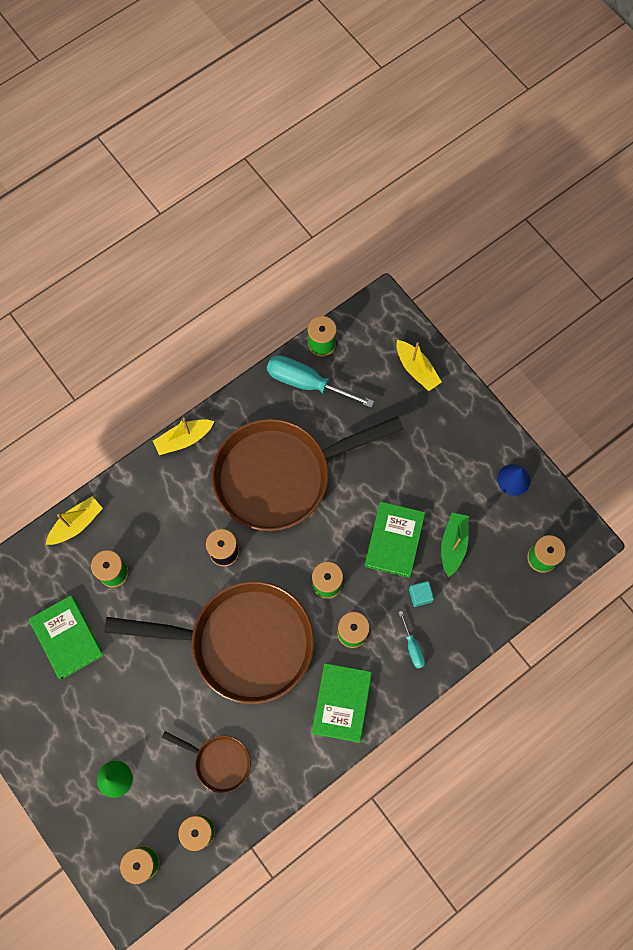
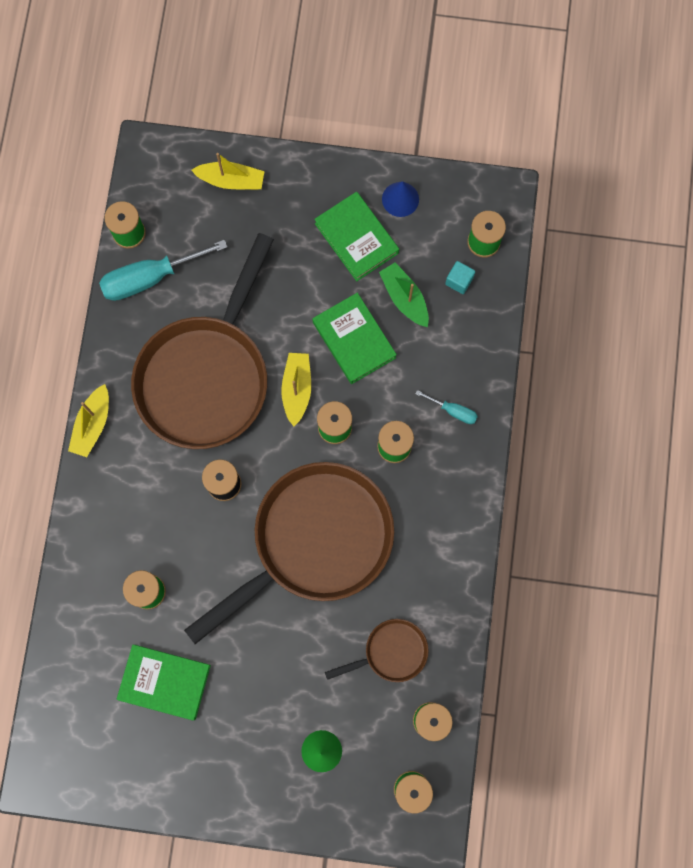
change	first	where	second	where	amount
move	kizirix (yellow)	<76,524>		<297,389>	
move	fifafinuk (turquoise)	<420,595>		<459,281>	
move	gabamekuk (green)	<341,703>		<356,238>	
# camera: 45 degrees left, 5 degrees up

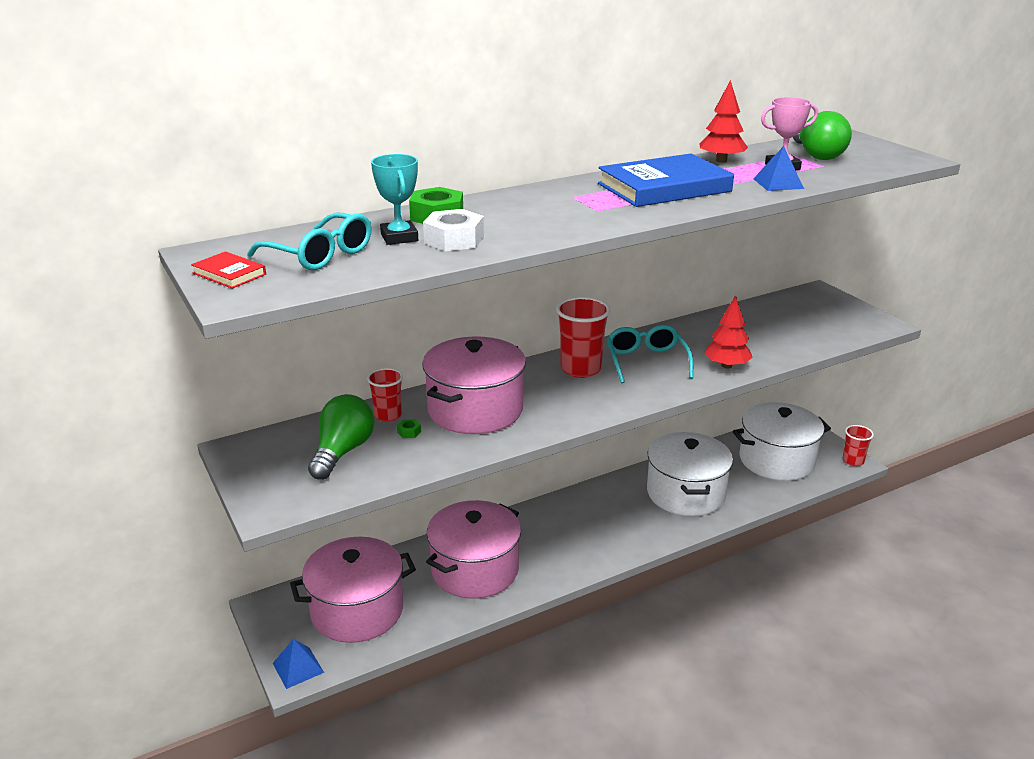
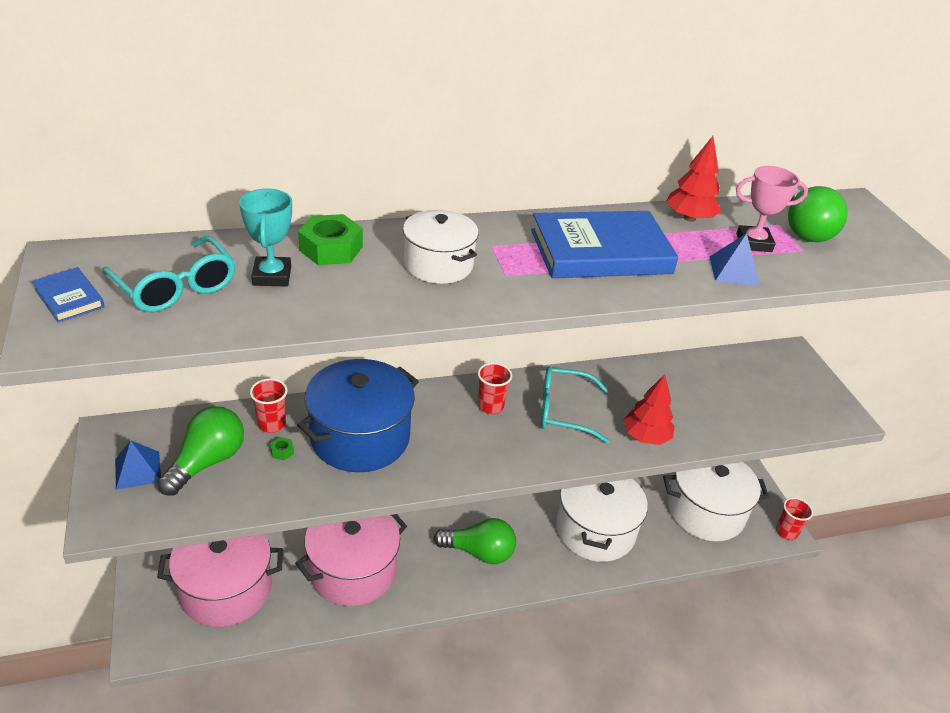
change	first	where	second	where	amount
delete	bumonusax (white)	<454,240>			
recolor	gabamekuk (red)	<229,274>	gabamekuk (blue)	<69,298>	
resize	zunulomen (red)	<580,369>		<490,406>	x0.61
rotate	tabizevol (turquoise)	<646,361>		<563,411>	90 degrees counterclockwise
recolor	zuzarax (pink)	<475,410>	zuzarax (blue)	<360,437>	
move	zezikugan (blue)	<298,667>		<138,470>	
insert			zuzarax (white)	<438,264>	
insert			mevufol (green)	<479,552>	
# camera: 10 degrees right, 10 degrees up

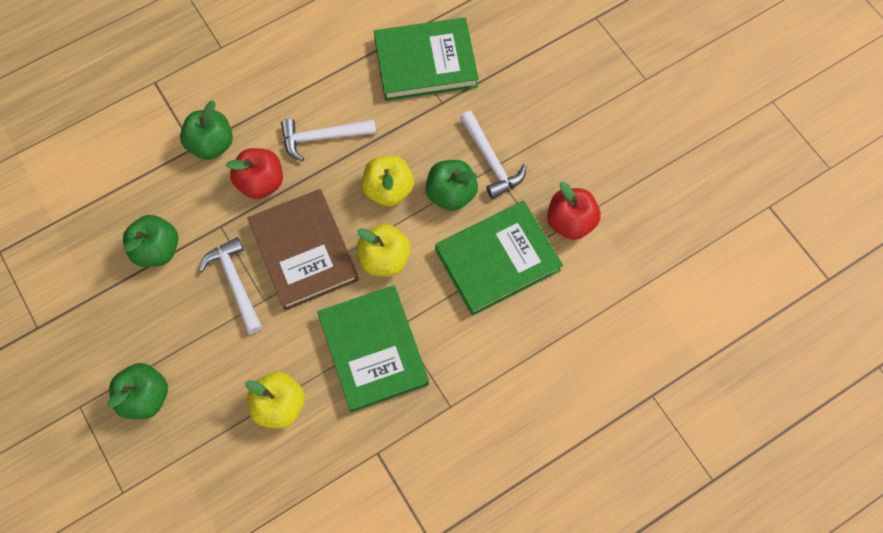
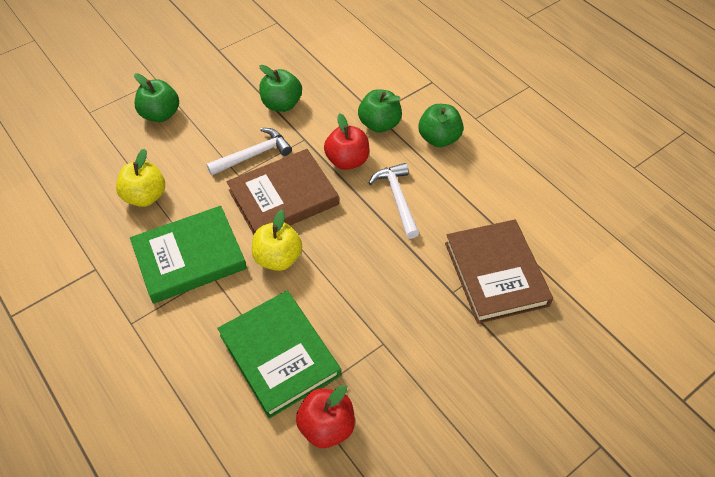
change	first	where	second	where	amount
recolor	gabamekuk (green)	<425,63>	gabamekuk (brown)	<495,274>	
delete	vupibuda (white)	<491,160>			
delete	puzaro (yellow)	<388,189>			
move	puzaro (green)	<451,194>		<439,138>	
# camera: 85 degrees right, 15 degrees down

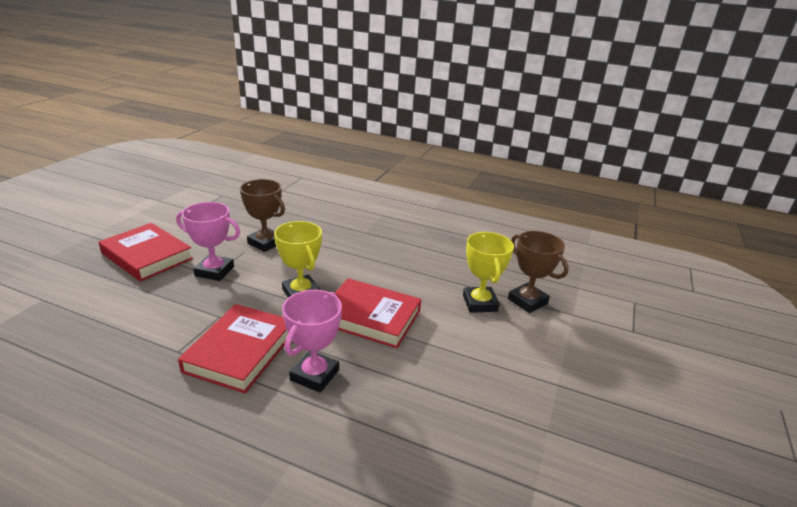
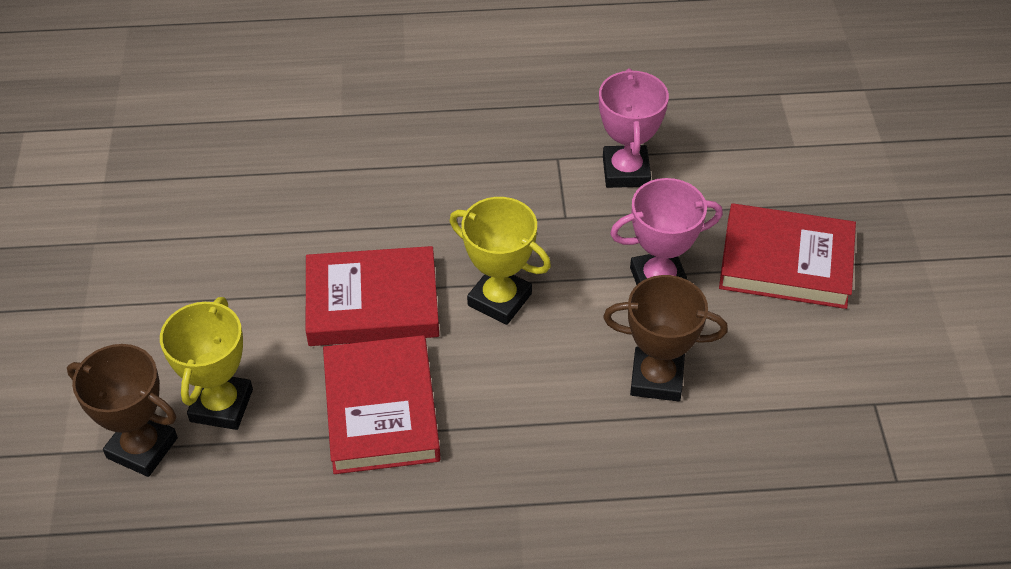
change	first	where	second	where	amount
rotate	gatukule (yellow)	<479,303>		<221,405>	45 degrees clockwise
move	gatukule (pink)	<314,375>		<626,171>	
move	gabamekuk (red)	<240,351>		<381,410>	
# camera: 155 degrees right, 20 degrees up

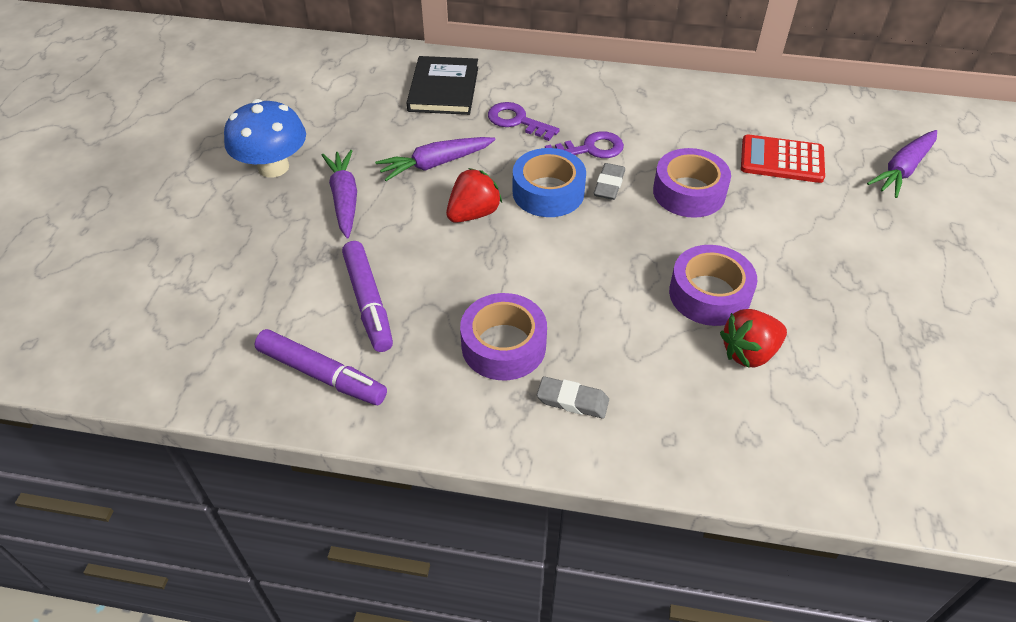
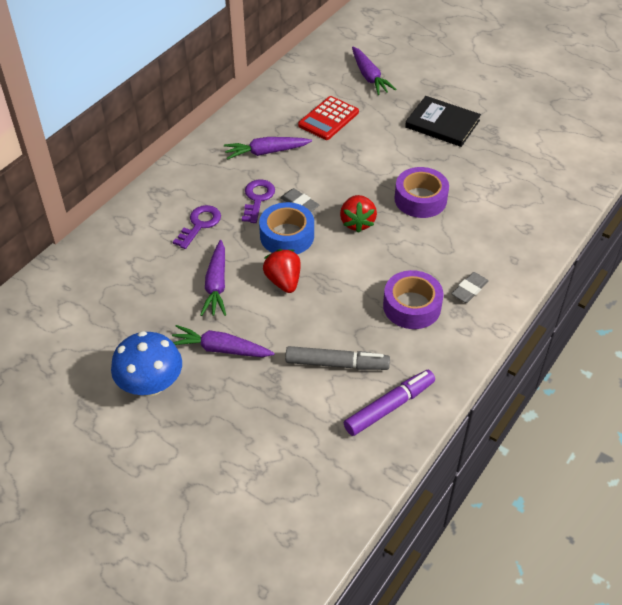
change	first	where	second	where	amount
move	gabamekuk (black)	<443,89>		<442,124>	
rotate	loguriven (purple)	<517,121>		<200,224>	150 degrees clockwise
delete	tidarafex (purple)	<689,192>			
recolor	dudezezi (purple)	<368,302>	dudezezi (grey)	<336,364>	
move	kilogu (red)	<749,352>		<357,222>	
insert			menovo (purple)	<266,152>	
# camera: 65 degrees left, 0 degrees up

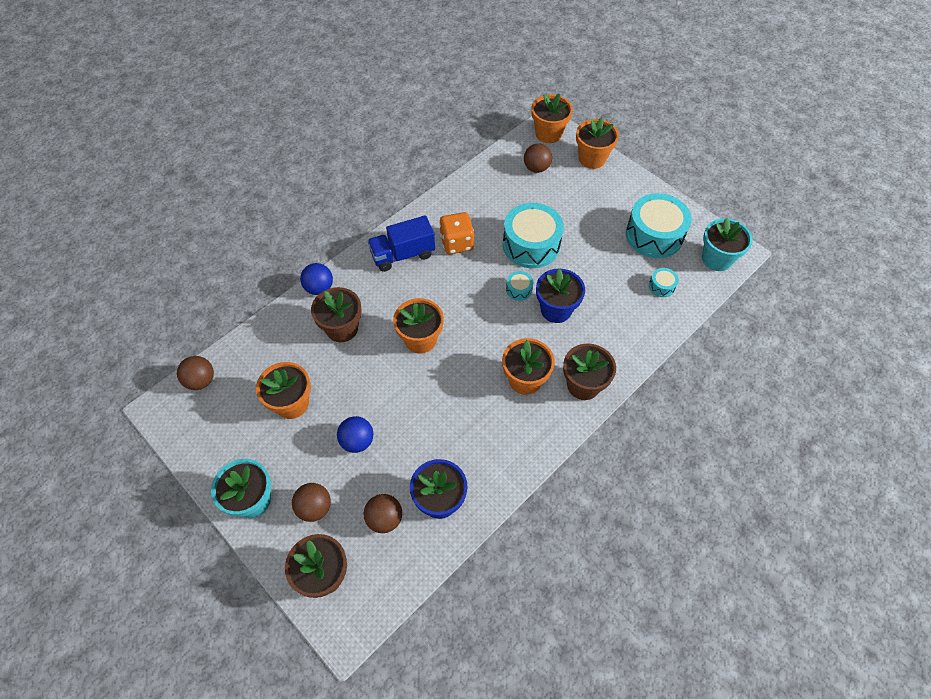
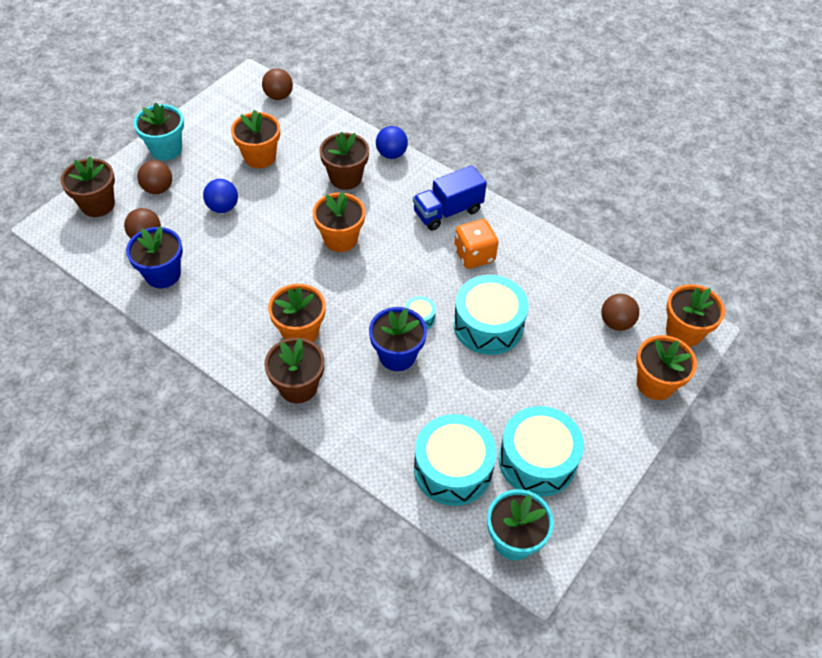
change	first	where	second	where	amount
rotate	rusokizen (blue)	<403,254>		<447,211>	90 degrees counterclockwise
resize	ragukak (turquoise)	<661,286>		<453,469>	x2.29
# camera: 80 degrees right, 5 degrees down

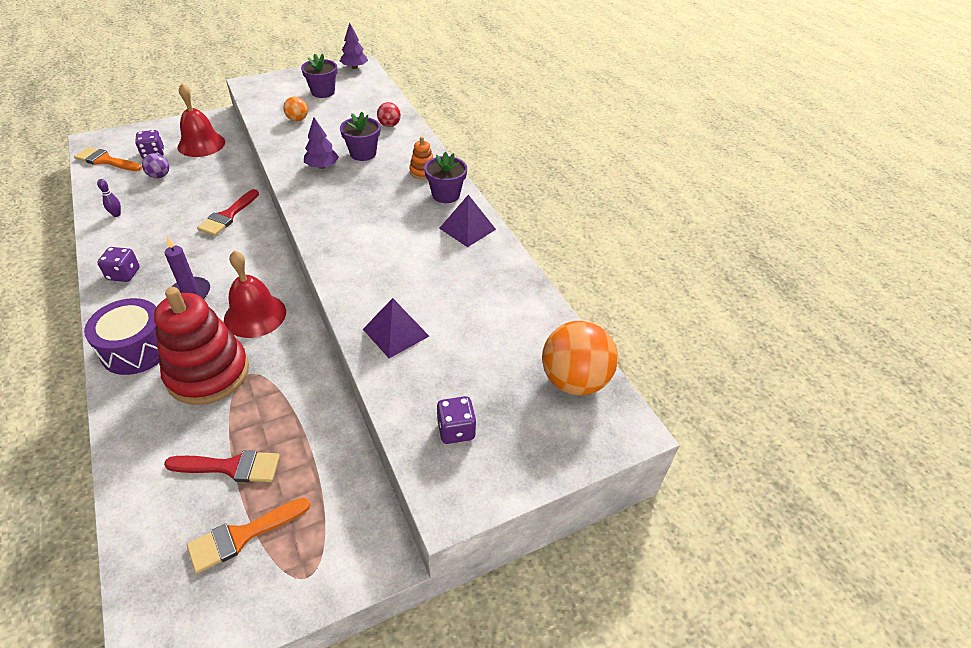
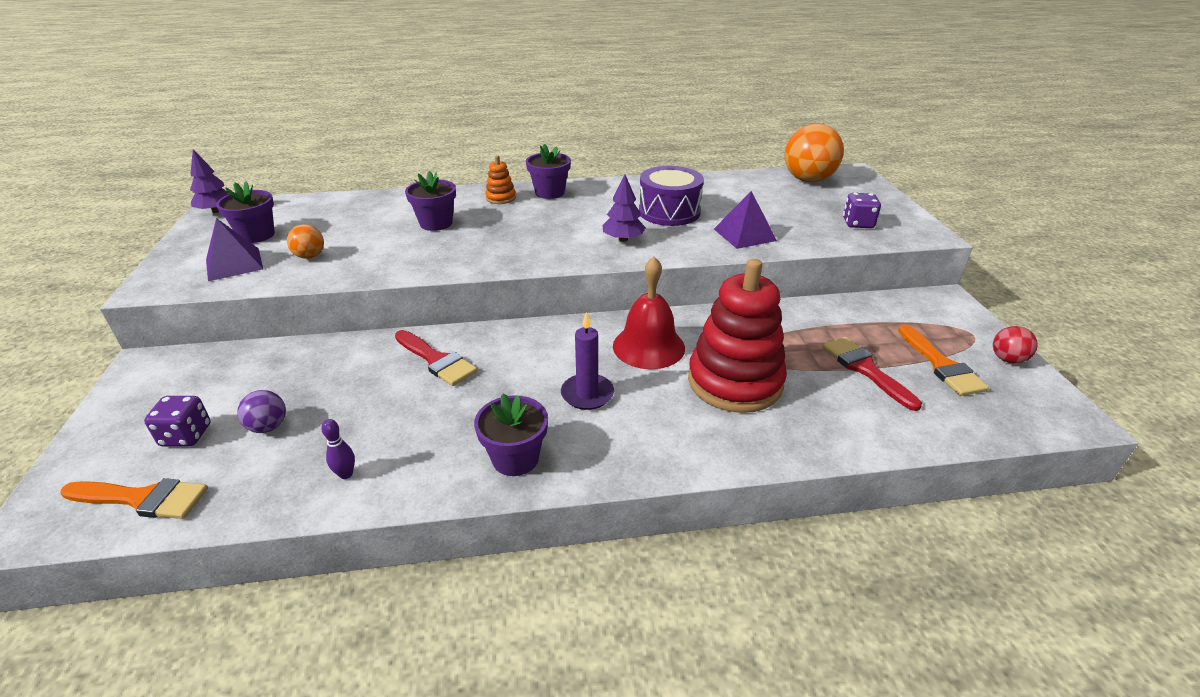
change	first	where	second	where	amount
delete	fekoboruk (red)	<201,144>			
move	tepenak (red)	<389,125>		<1007,359>	
move	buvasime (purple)	<322,166>		<623,239>	
rotate	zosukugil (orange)	<106,160>		<143,499>	120 degrees counterclockwise
move	zezikugan (purple)	<467,228>		<234,264>	
replace	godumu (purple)	<124,274>	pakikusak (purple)	<515,458>	
move	ragukak (purple)	<136,349>		<669,212>	
rotate	zosukugil (red)	<231,467>		<865,369>	45 degrees counterclockwise
# camera: 70 degrees left, 10 degrees down

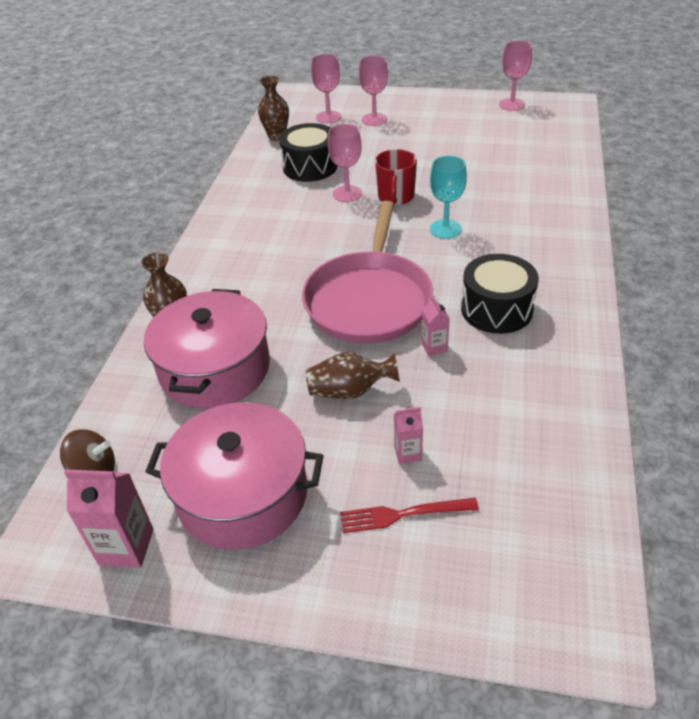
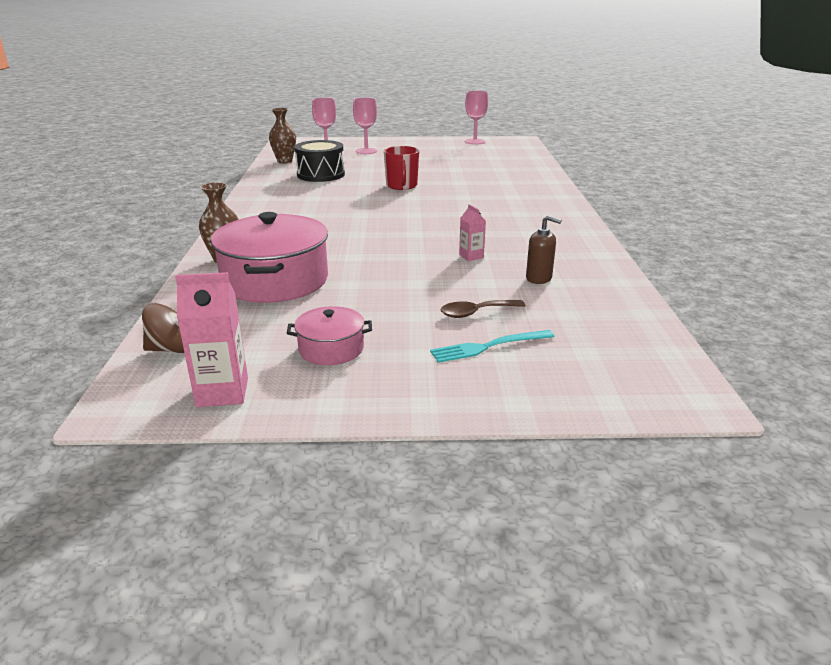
change	first	where	second	where	amount
delete	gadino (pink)	<347,194>			
delete	gadino (turquoise)	<445,229>			
delete	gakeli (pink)	<369,299>			
delete	ragukak (black)	<496,309>			
delete	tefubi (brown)	<350,391>			
resize	zuzarax (pink)	<243,494>		<331,349>	x0.51
replace	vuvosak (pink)	<408,453>	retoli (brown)	<476,313>	
recolor	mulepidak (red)	<403,514>	mulepidak (turquoise)	<488,347>	
insert			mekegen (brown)	<539,278>	
# camera: 15 degrees left, 15 degrees down

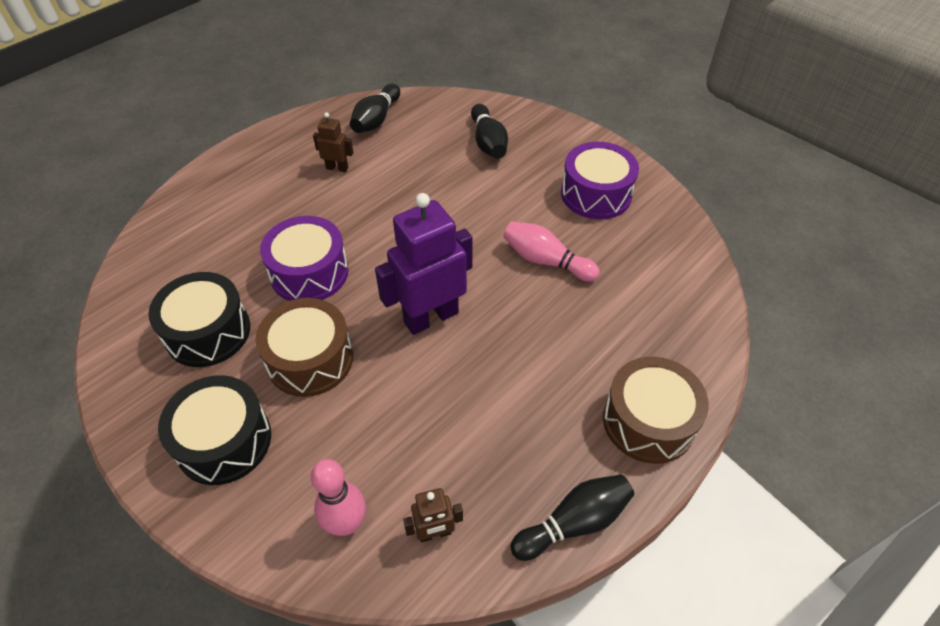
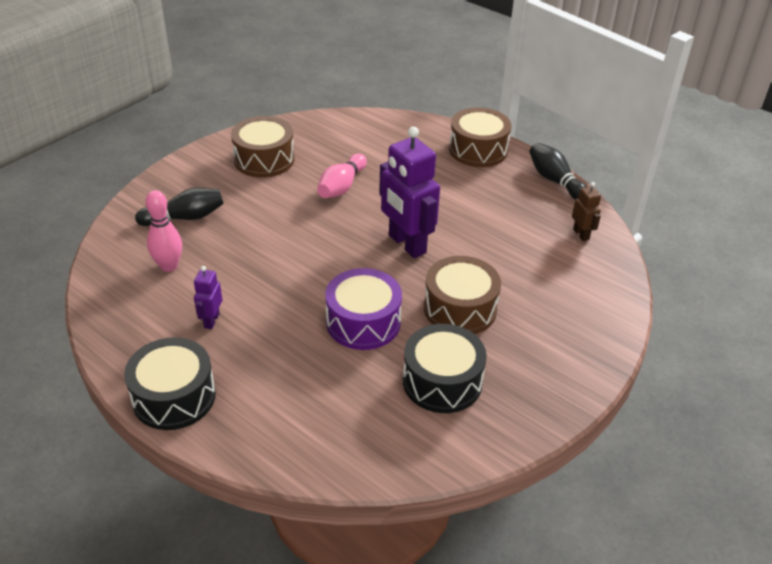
change	first	where	second	where	amount
delete	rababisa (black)	<376,119>			
recolor	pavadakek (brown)	<337,168>	pavadakek (purple)	<211,320>	
recolor	ragukak (purple)	<596,194>	ragukak (brown)	<264,159>	
move	ragukak (black)	<224,441>		<174,397>	
move	rababisa (pink)	<346,523>		<169,266>	
# camera: 95 degrees left, 10 degrees down

